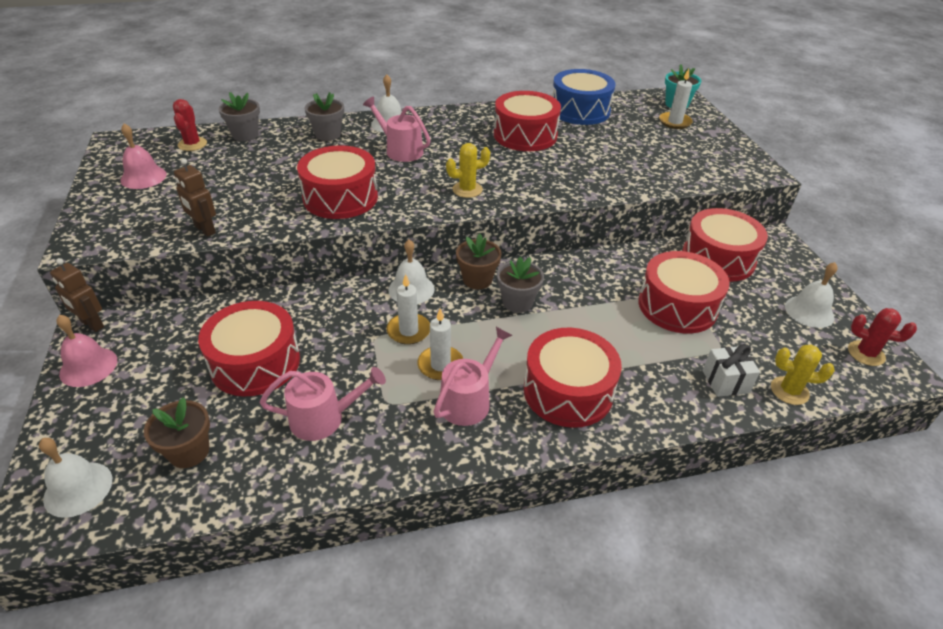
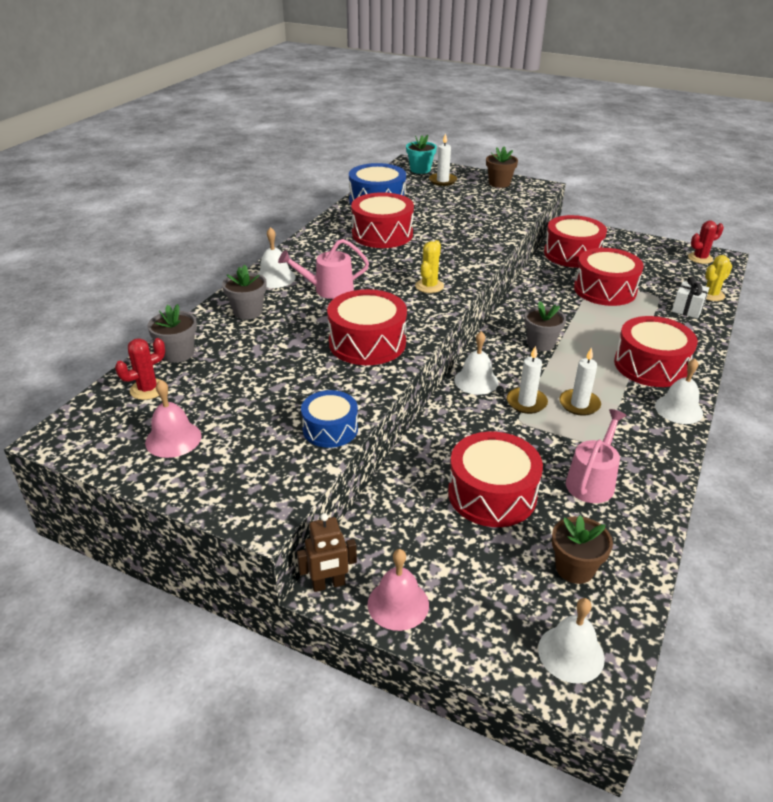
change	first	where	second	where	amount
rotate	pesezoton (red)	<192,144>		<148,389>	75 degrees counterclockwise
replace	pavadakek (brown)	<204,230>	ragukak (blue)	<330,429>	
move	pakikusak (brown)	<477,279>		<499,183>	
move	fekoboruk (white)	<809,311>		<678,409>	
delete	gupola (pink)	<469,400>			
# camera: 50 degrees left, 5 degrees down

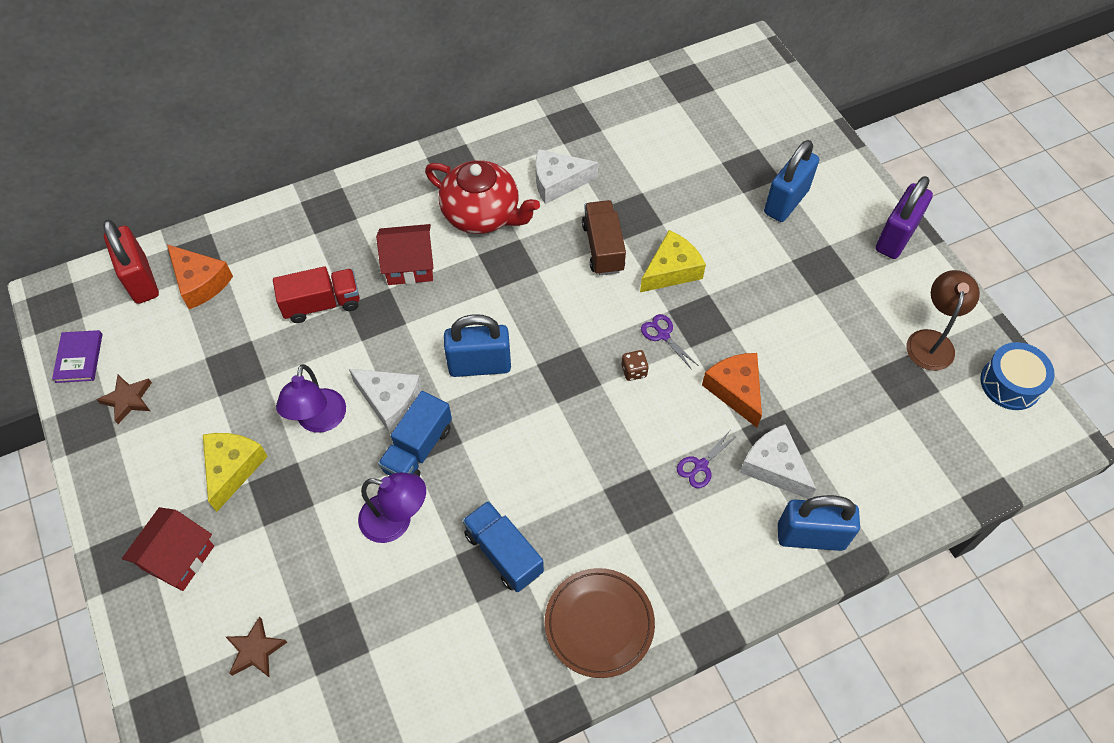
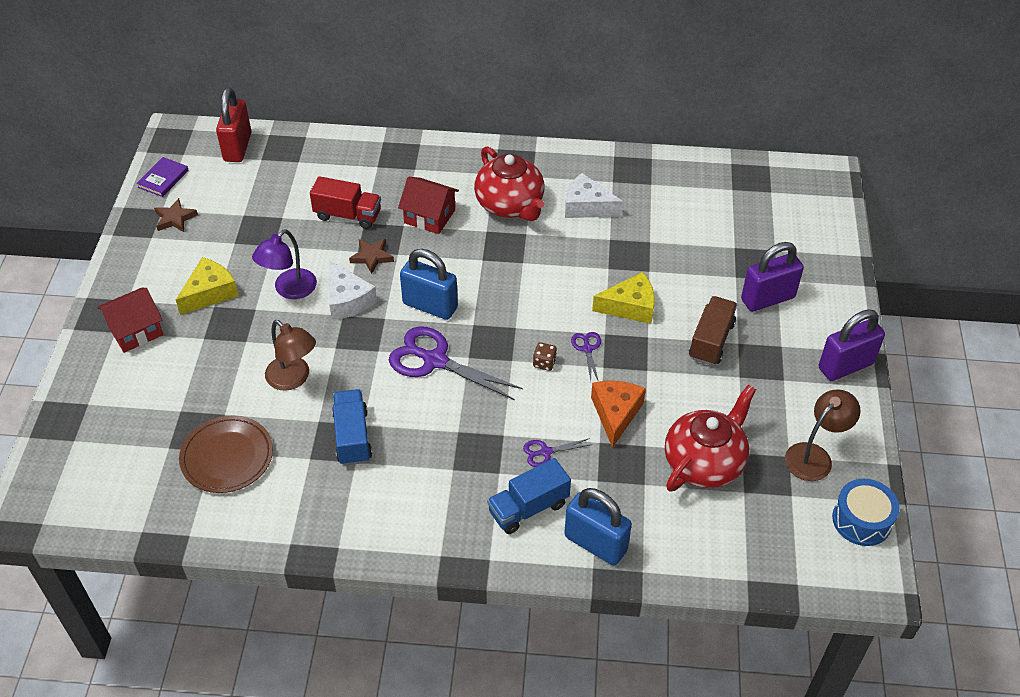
change	first	where	second	where	amount
recolor	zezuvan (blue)	<786,202>	zezuvan (purple)	<767,299>	
move	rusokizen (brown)	<603,248>		<711,341>	
delete	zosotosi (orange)	<200,282>			
move	rusokizen (blue)	<418,449>		<528,508>	
delete	zosotosi (white)	<774,467>			
recolor	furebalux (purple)	<396,521>	furebalux (brown)	<294,379>	
move	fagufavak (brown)	<599,624>		<227,457>	
move	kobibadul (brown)	<255,650>		<372,257>	
insert			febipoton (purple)	<435,361>	
insert			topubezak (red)	<704,462>	
# camera: 30 degrees right, 10 degrees down

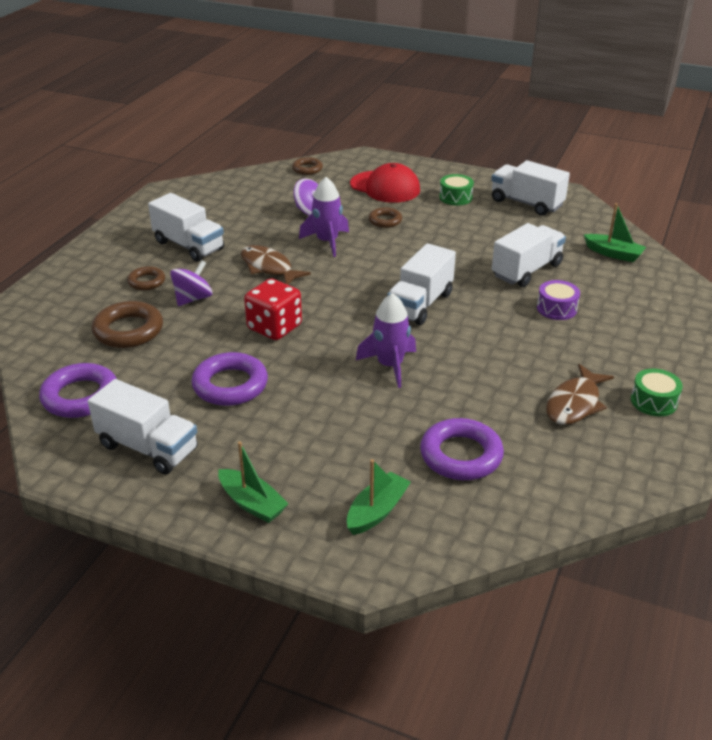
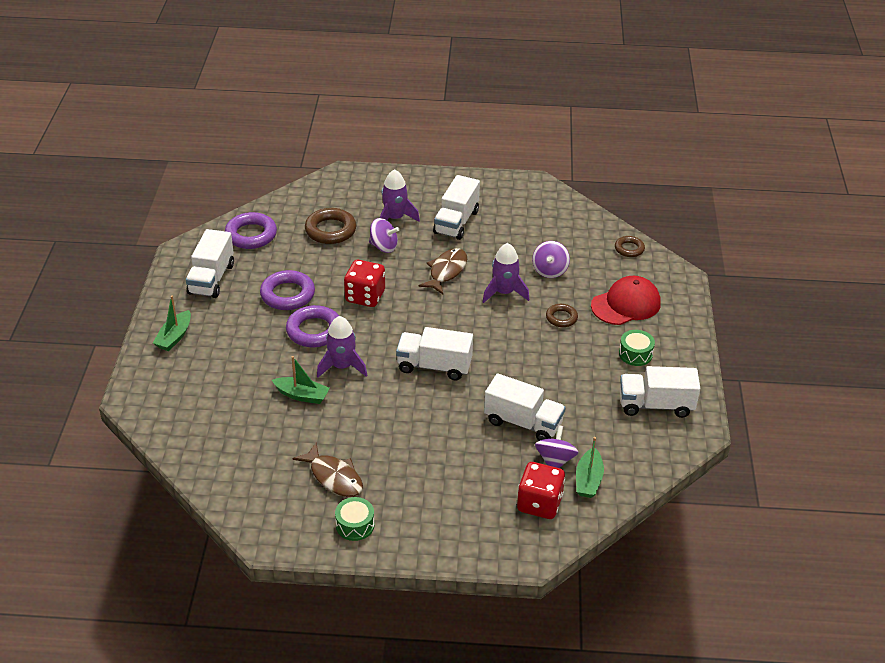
change	first	where	second	where	amount
rotate	rusokizen (white)	<526,203>		<655,405>	105 degrees counterclockwise
rotate	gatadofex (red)	<385,187>		<626,304>	135 degrees counterclockwise
replace	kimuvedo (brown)	<146,282>	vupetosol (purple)	<395,218>	
delete	ragukak (purple)	<556,308>			
rotate	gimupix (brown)	<575,403>		<334,477>	150 degrees counterclockwise
move	kimuvedo (purple)	<461,455>		<314,331>	
move	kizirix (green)	<377,511>		<302,395>	
insert			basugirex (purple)	<555,460>	
insert			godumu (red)	<539,503>	
# camera: 70 degrees right, 5 degrees up

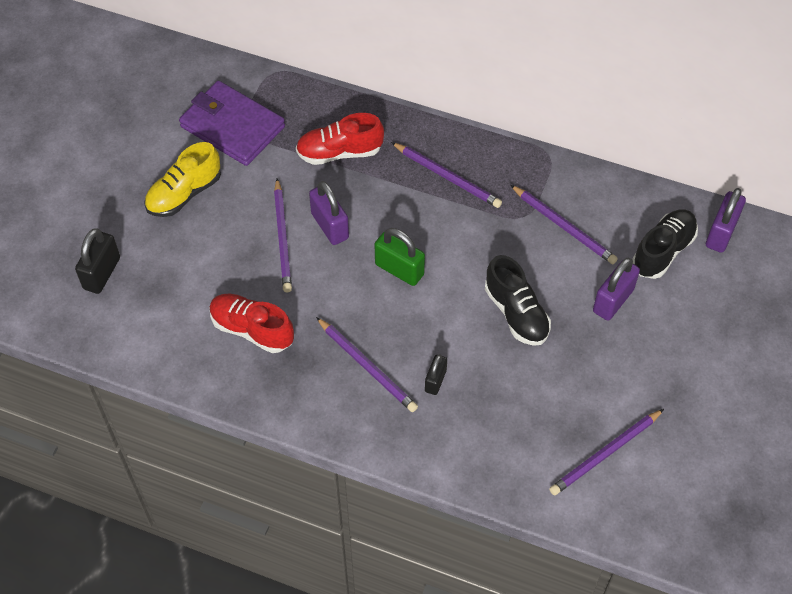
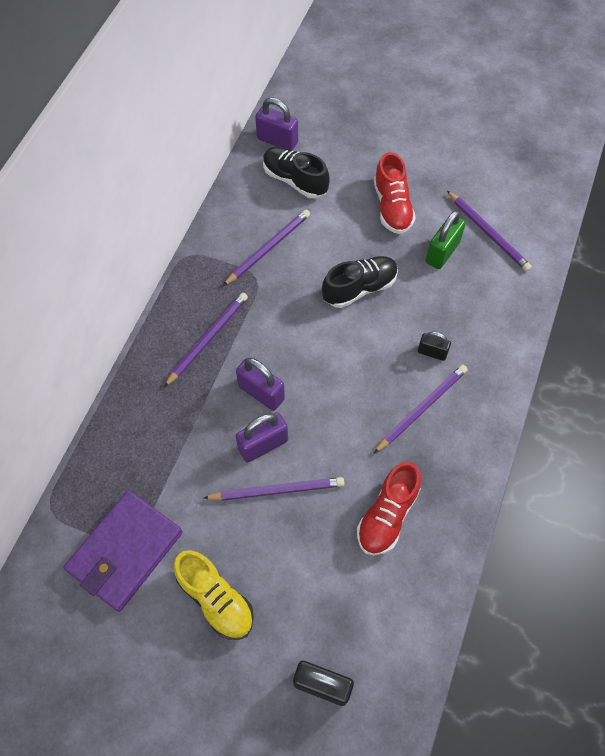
change	first	where	second	where	amount
move	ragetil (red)	<339,152>		<392,207>	
move	zezuvan (green)	<399,269>		<442,252>	
move	zezuvan (purple)	<613,300>		<261,393>	
# camera: 90 degrees left, 5 degrees up

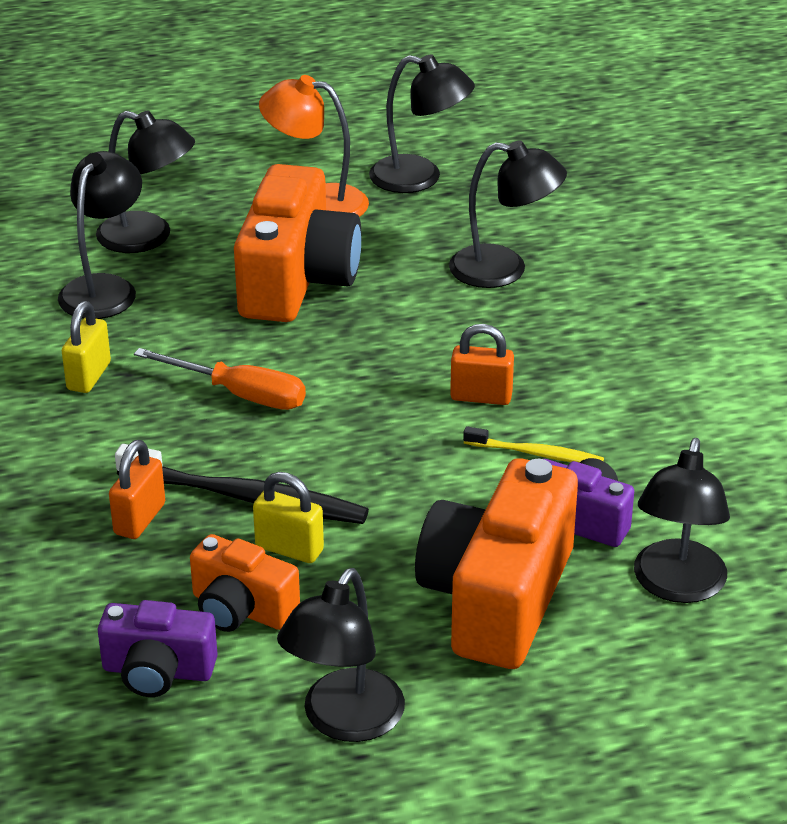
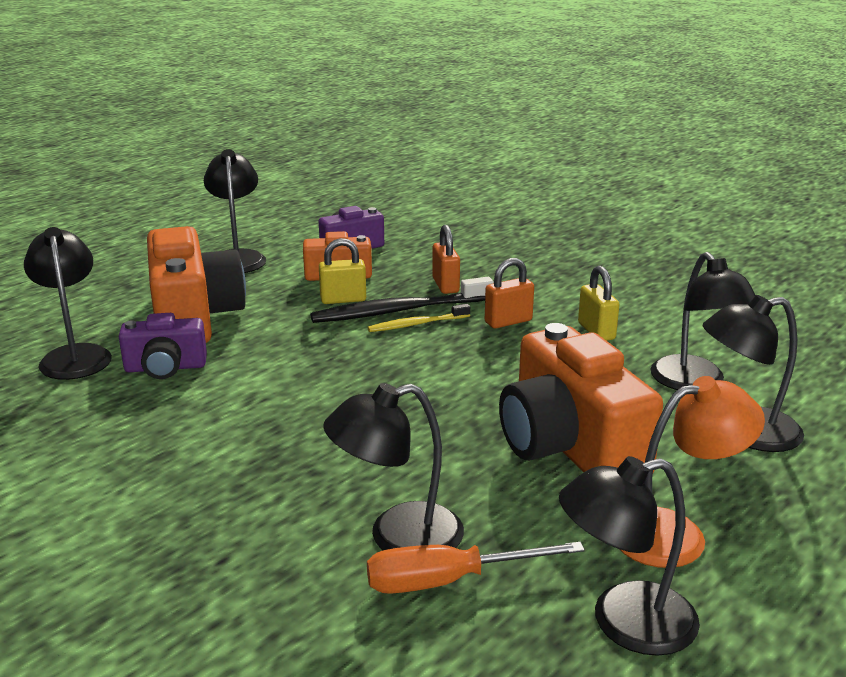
change	first	where	second	where	amount
move	zezuvan (orange)	<481,397>		<508,321>	
move	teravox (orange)	<240,395>		<448,581>	
move	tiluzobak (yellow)	<536,454>		<416,324>	
# camera: 145 degrees right, 10 degrees down

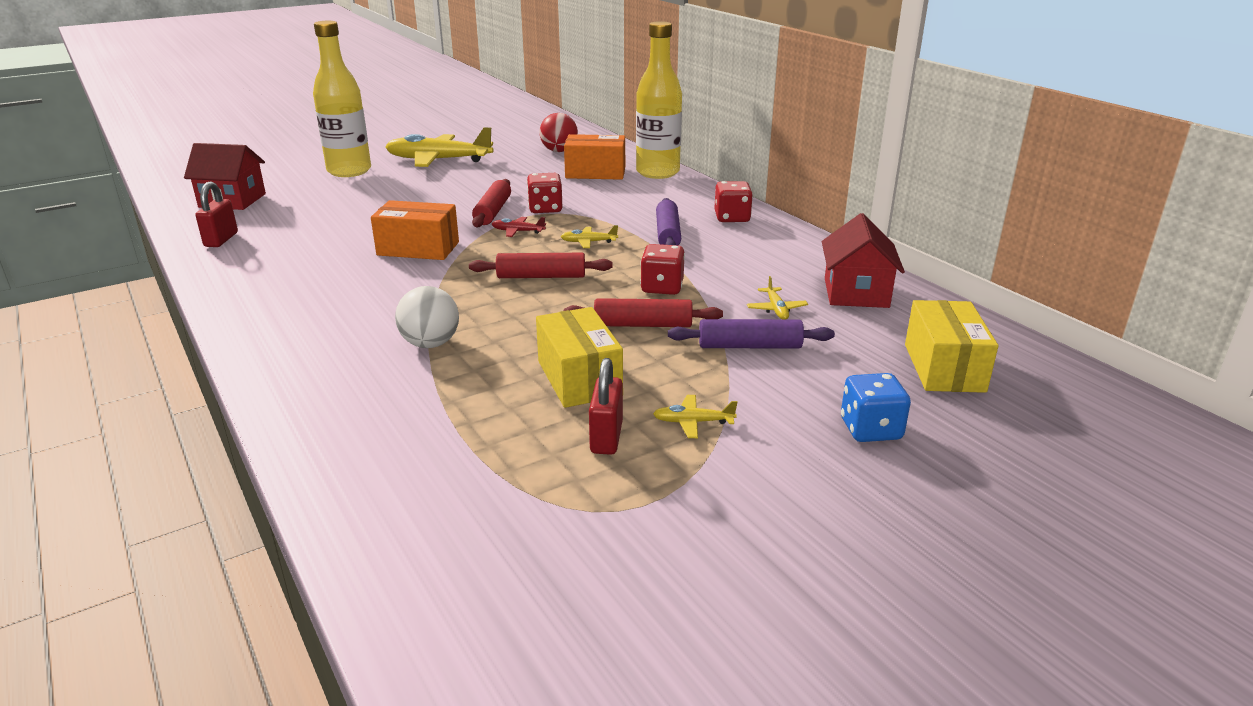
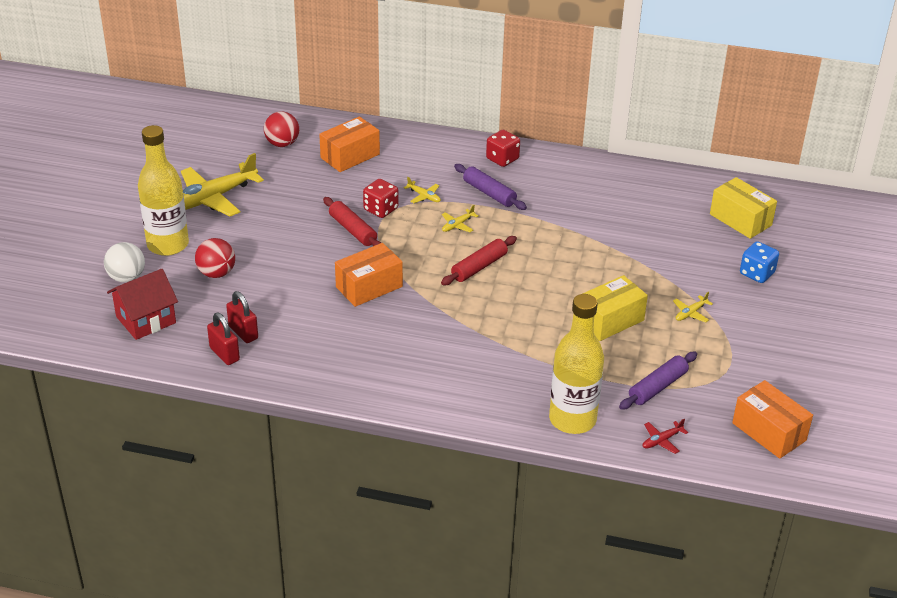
change	first	where	second	where	amount
move	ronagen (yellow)	<657,172>		<572,419>	
delete	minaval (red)	<856,293>			
move	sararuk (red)	<518,231>		<662,440>	
delete	godumu (red)	<662,287>			
move	sararuk (yellow)	<776,309>		<424,196>	
move	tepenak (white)	<430,344>		<127,277>	
delete	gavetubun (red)	<643,325>			
rotate	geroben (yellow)	<579,378>		<610,320>	60 degrees counterclockwise
move	gavetubun (purple)	<749,346>		<657,387>	
move	zezuvan (red)	<606,437>		<243,332>	
insert			tepenak (red)	<216,273>	
insert			geroben (orange)	<769,431>	
# camera: 45 degrees left, 10 degrees up

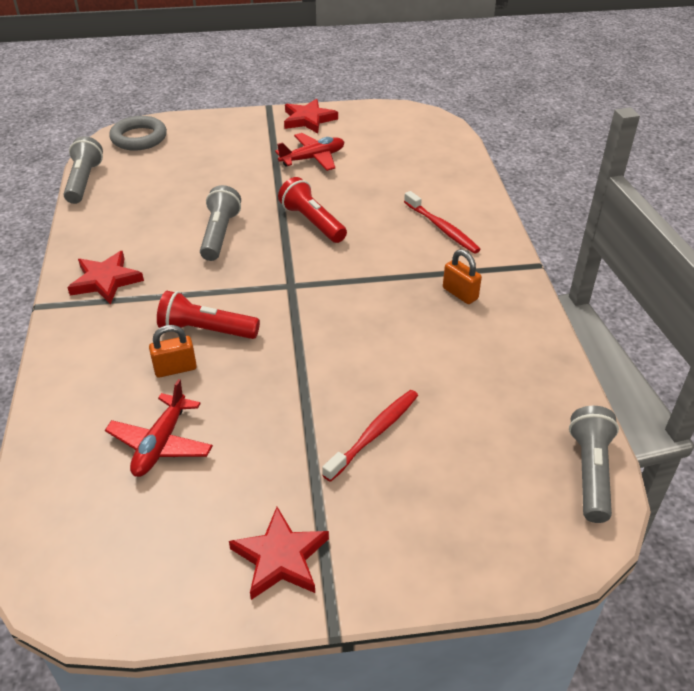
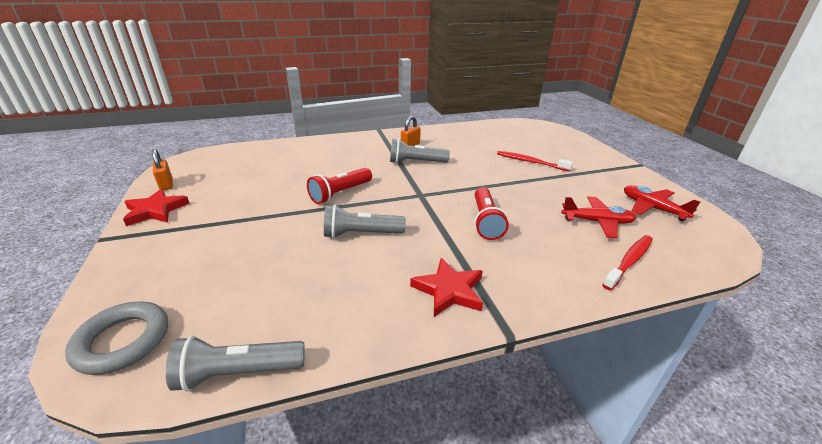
change	first	where	second	where	amount
move	sararuk (red)	<313,158>		<652,208>	
move	tiluzobak (red)	<442,228>		<629,261>	
move	zezuvan (orange)	<175,369>		<166,184>	
move	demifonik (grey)	<591,472>		<416,162>	
delete	kobibadul (red)	<280,557>			
# camera: 100 degrees left, 10 degrees down

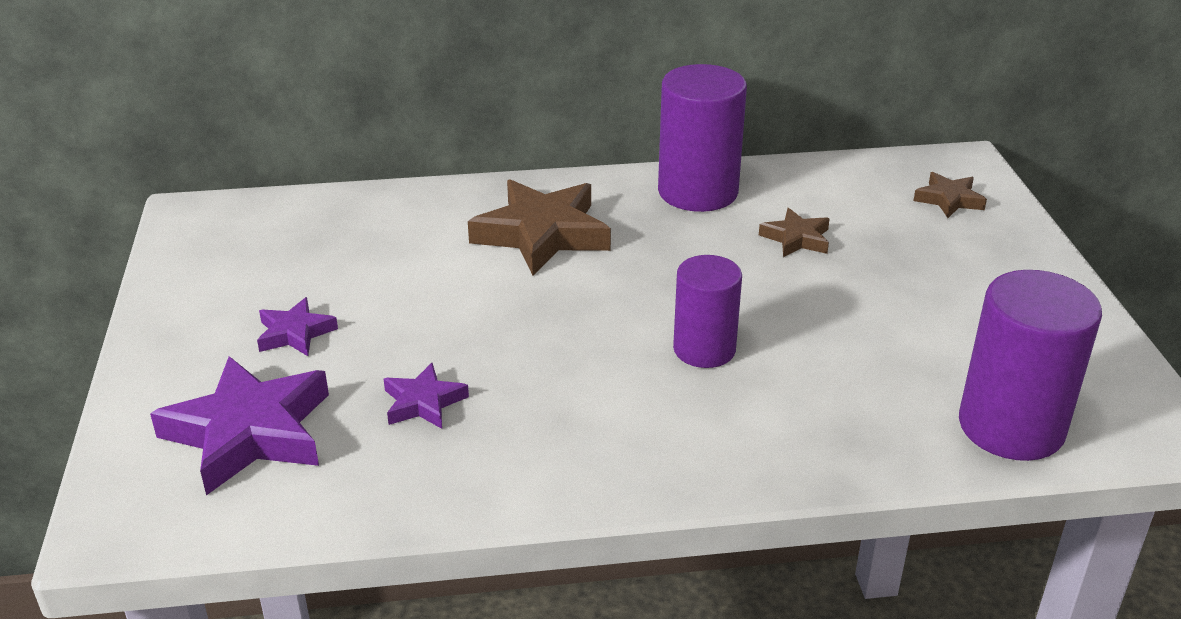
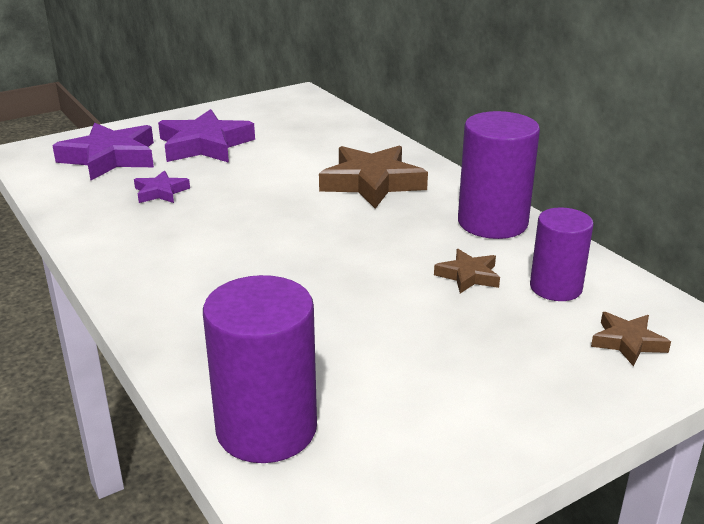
change	first	where	second	where	amount
move	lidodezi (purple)	<704,349>		<555,288>	
resize	kobibadul (purple)	<295,333>		<205,145>	x1.95
# camera: 65 degrees right, 5 degrees down

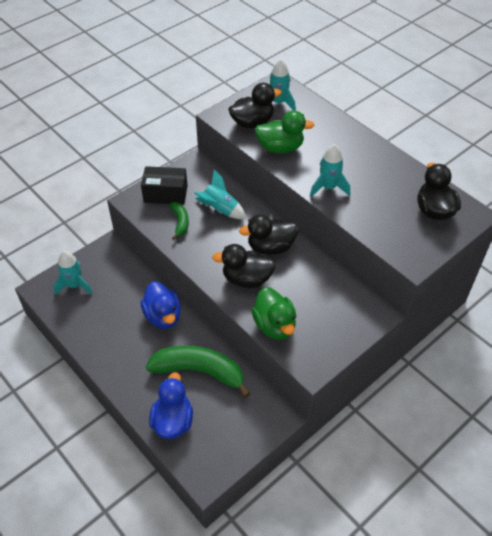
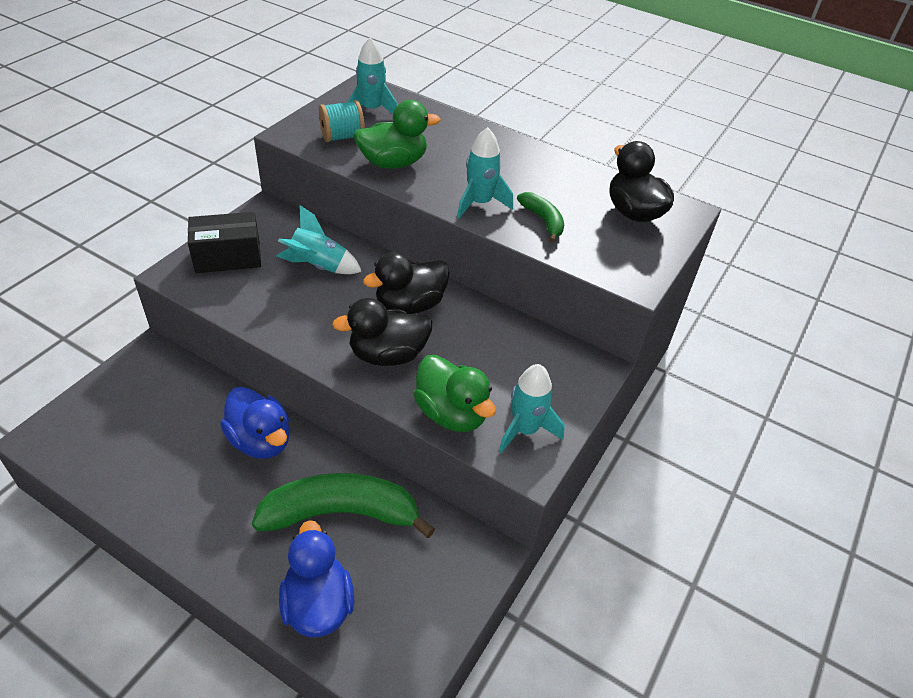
change	first	where	second	where	amount
replace	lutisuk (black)	<252,122>	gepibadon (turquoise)	<342,137>	
move	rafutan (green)	<180,222>		<543,221>	
move	vupetosol (turquoise)	<75,285>		<525,430>	
# camera: 20 degrees left, 5 degrees down

